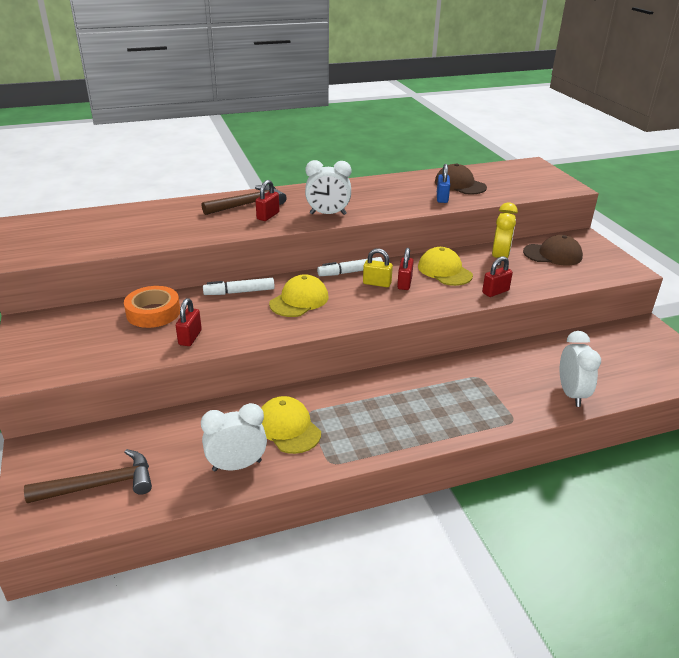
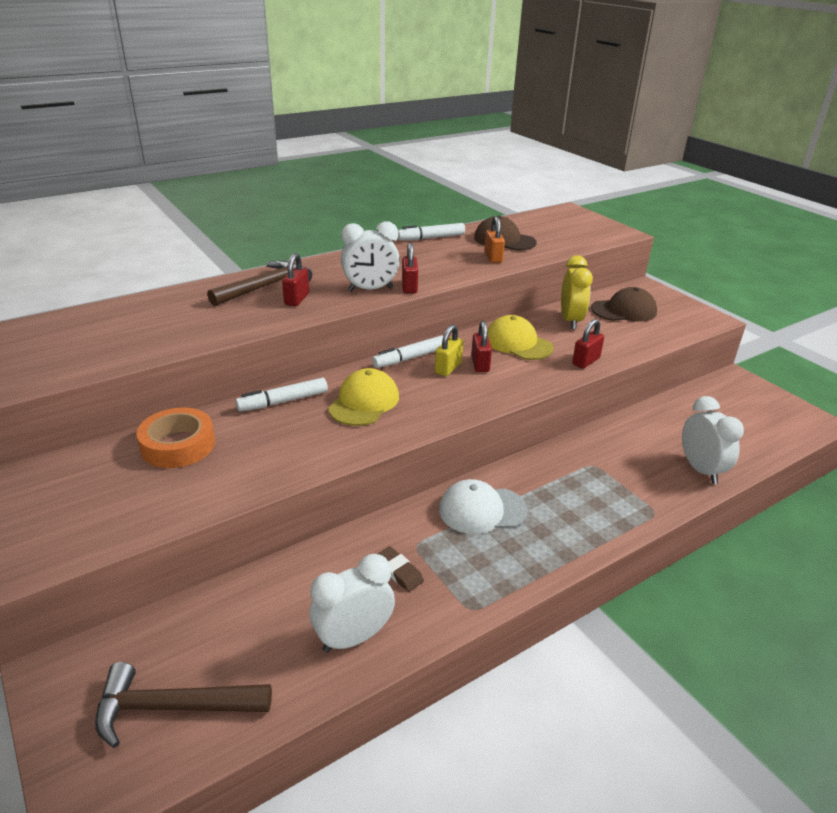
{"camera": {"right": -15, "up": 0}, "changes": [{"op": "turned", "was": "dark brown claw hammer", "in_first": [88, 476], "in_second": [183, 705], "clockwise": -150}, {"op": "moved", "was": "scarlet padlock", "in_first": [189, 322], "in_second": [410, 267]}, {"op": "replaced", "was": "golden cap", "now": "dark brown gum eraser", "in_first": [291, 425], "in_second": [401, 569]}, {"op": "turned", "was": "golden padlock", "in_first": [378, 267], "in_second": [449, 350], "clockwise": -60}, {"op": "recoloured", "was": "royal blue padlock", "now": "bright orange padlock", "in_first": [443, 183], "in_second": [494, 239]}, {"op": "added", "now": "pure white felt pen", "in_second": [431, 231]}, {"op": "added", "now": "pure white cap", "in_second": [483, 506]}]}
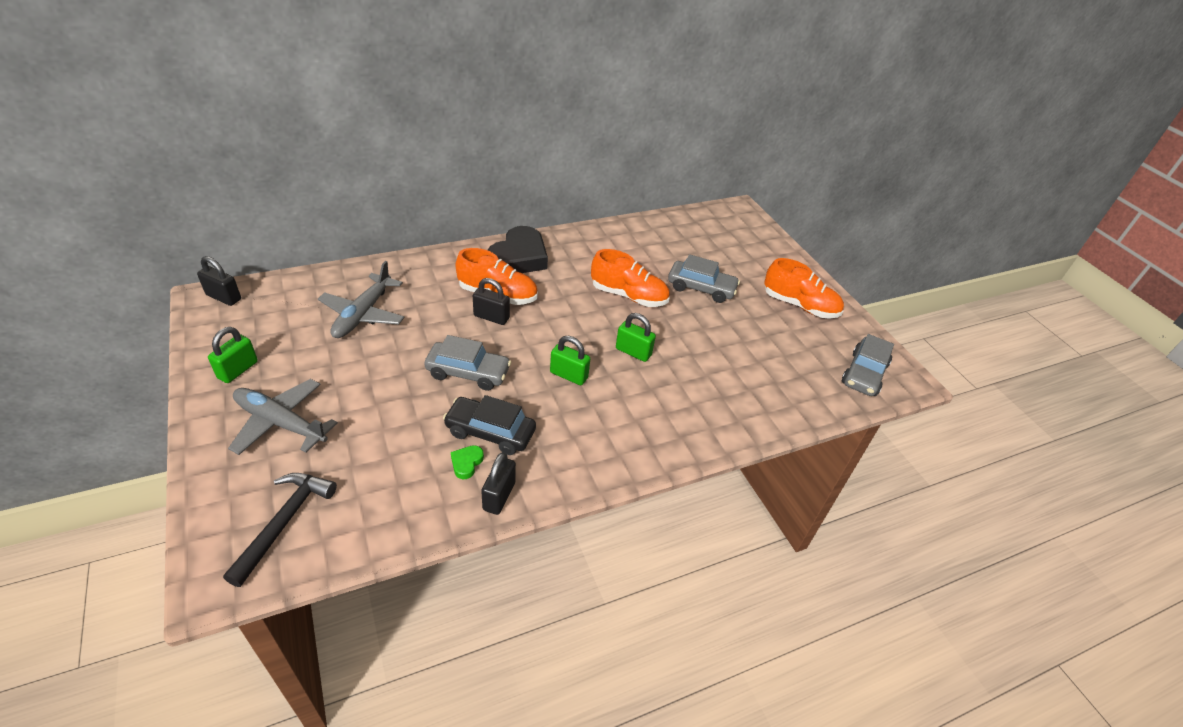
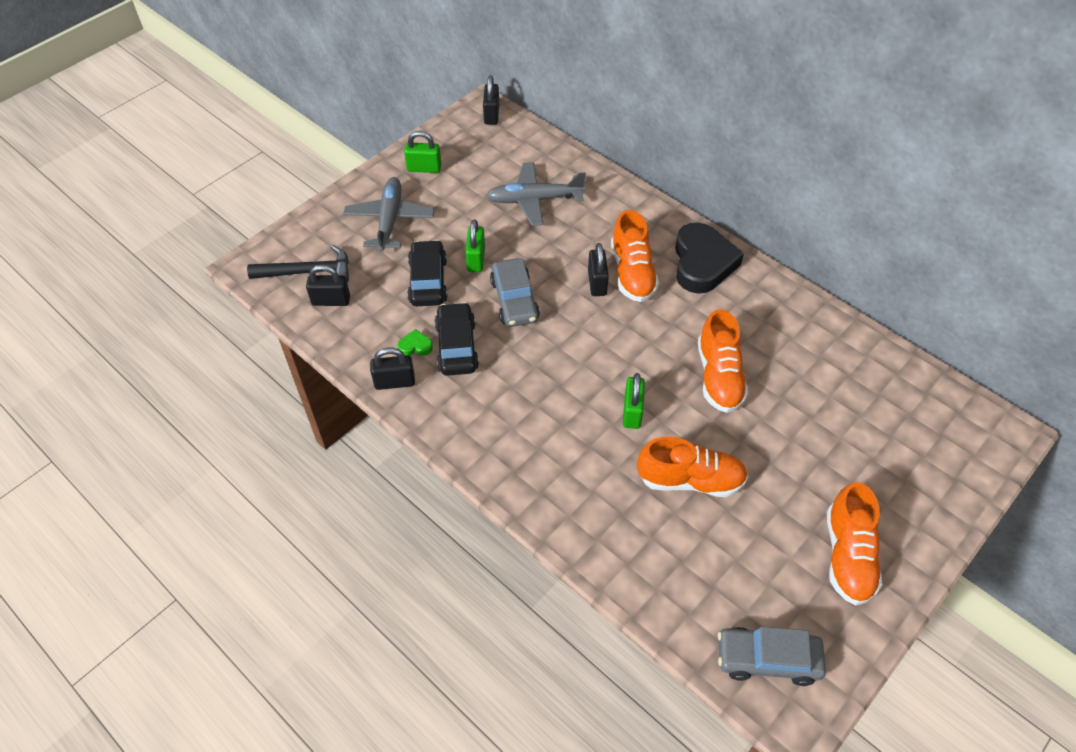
{"camera": {"right": 70, "up": 10}, "changes": [{"op": "turned", "was": "black heart", "in_first": [518, 249], "in_second": [709, 258], "clockwise": -90}, {"op": "moved", "was": "green padlock", "in_first": [570, 360], "in_second": [475, 245]}, {"op": "removed", "was": "ash-grey toy car", "in_first": [704, 278]}, {"op": "added", "now": "black padlock", "in_second": [328, 285]}, {"op": "added", "now": "black toy car", "in_second": [427, 273]}, {"op": "added", "now": "bright orange lace-up shoe", "in_second": [692, 467]}]}
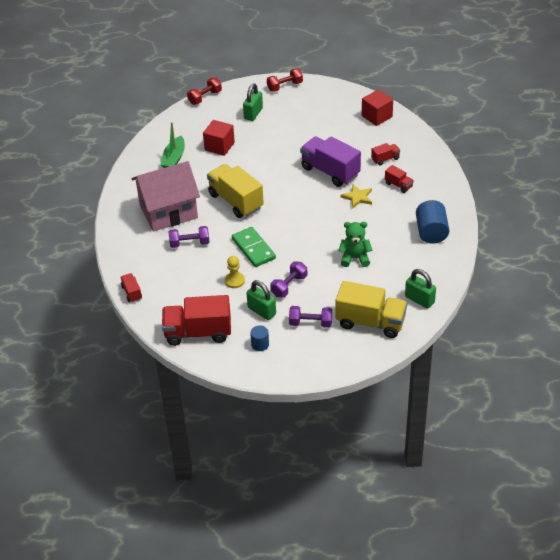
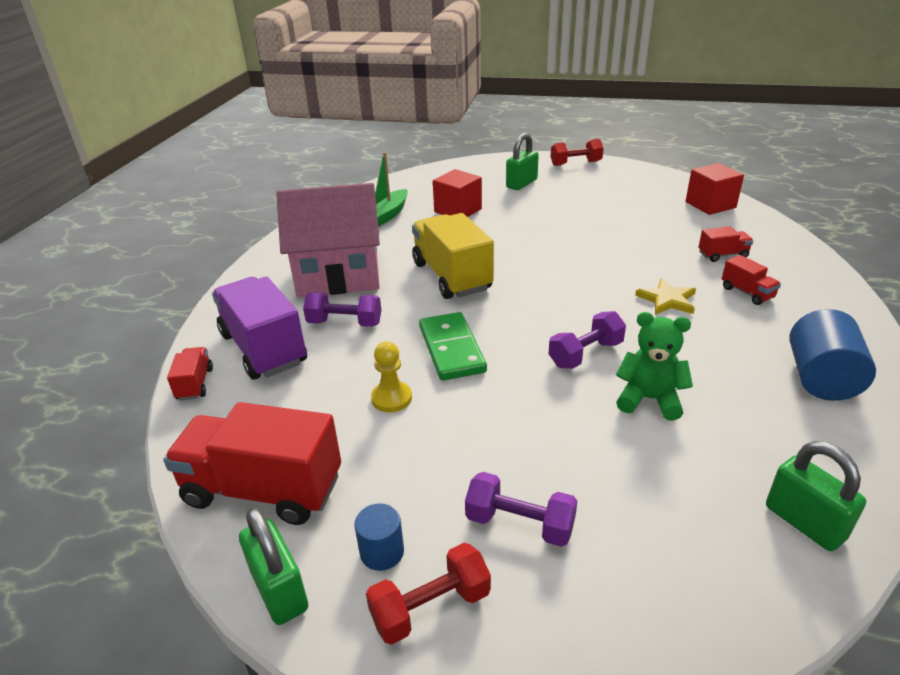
{"camera": {"right": 15, "up": -10}, "changes": [{"op": "moved", "was": "scarlet free weight", "in_first": [204, 91], "in_second": [428, 594]}, {"op": "moved", "was": "green padlock", "in_first": [261, 300], "in_second": [273, 566]}, {"op": "moved", "was": "royal purple free weight", "in_first": [288, 279], "in_second": [587, 340]}, {"op": "moved", "was": "royal purple truck", "in_first": [330, 161], "in_second": [259, 328]}, {"op": "removed", "was": "golden truck", "in_first": [371, 309]}]}
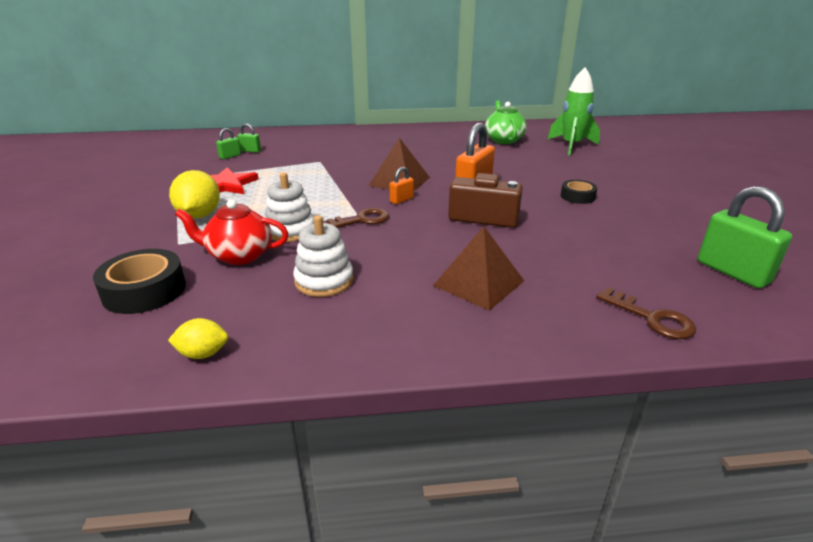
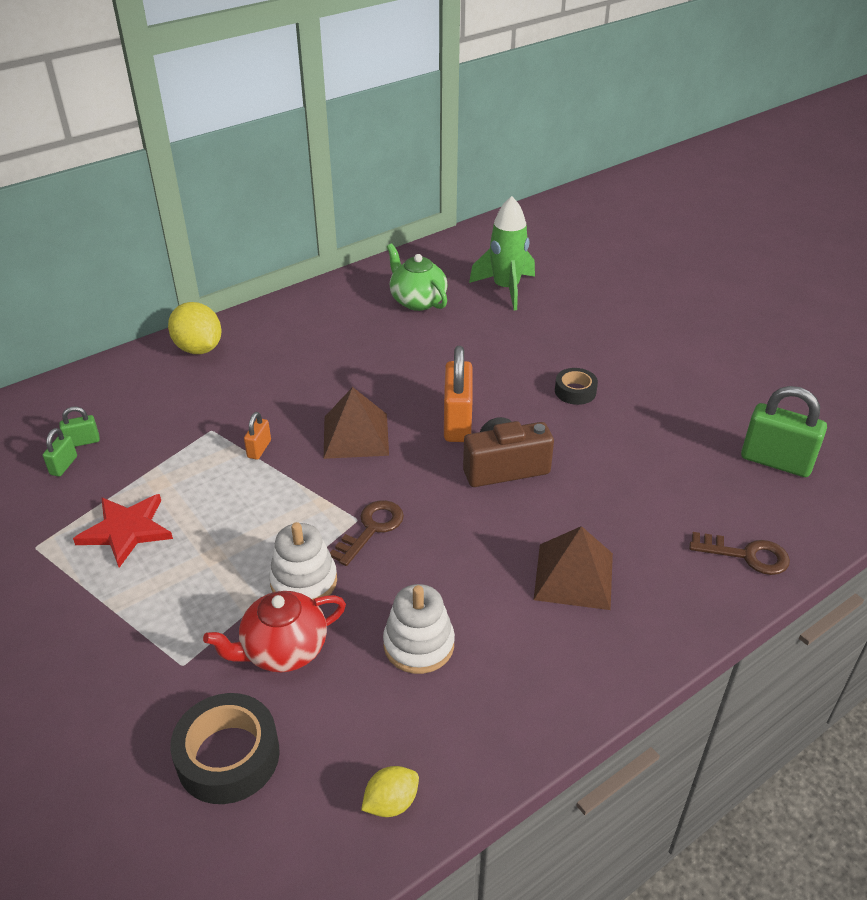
{"camera": {"right": -30, "up": 10}, "changes": [{"op": "moved", "was": "golden toy lemon", "in_first": [194, 194], "in_second": [194, 328]}, {"op": "moved", "was": "bright orange padlock", "in_first": [402, 185], "in_second": [257, 436]}]}
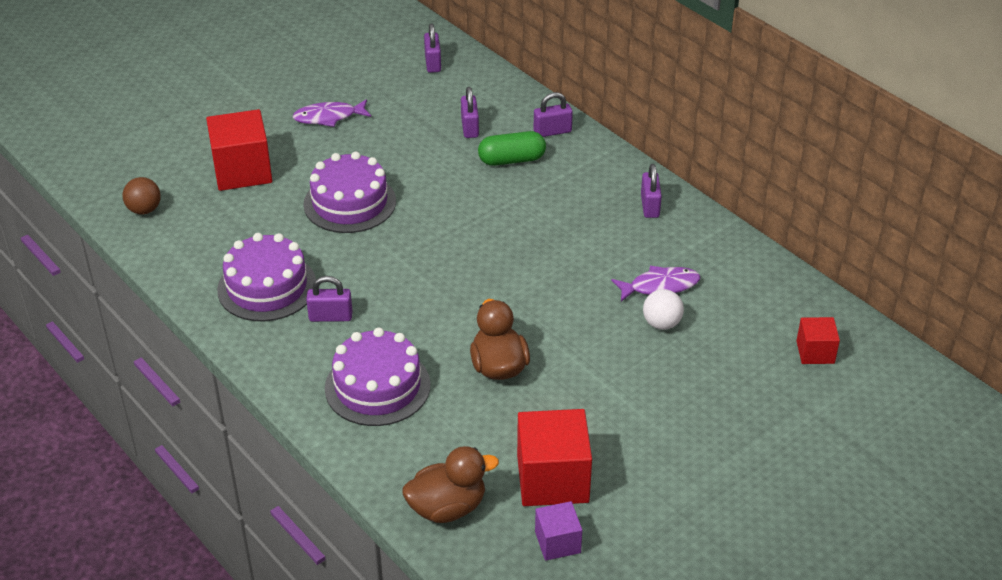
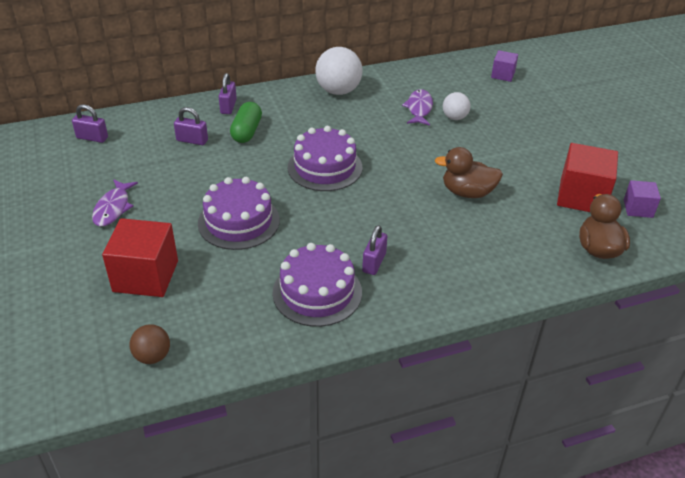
{"camera": {"right": -70, "up": 0}, "changes": [{"op": "moved", "was": "royal purple cake", "in_first": [378, 377], "in_second": [325, 158]}, {"op": "replaced", "was": "royal purple padlock", "now": "pure white ball", "in_first": [651, 191], "in_second": [338, 71]}, {"op": "recoloured", "was": "scarlet cube", "now": "royal purple cube", "in_first": [818, 340], "in_second": [504, 66]}]}
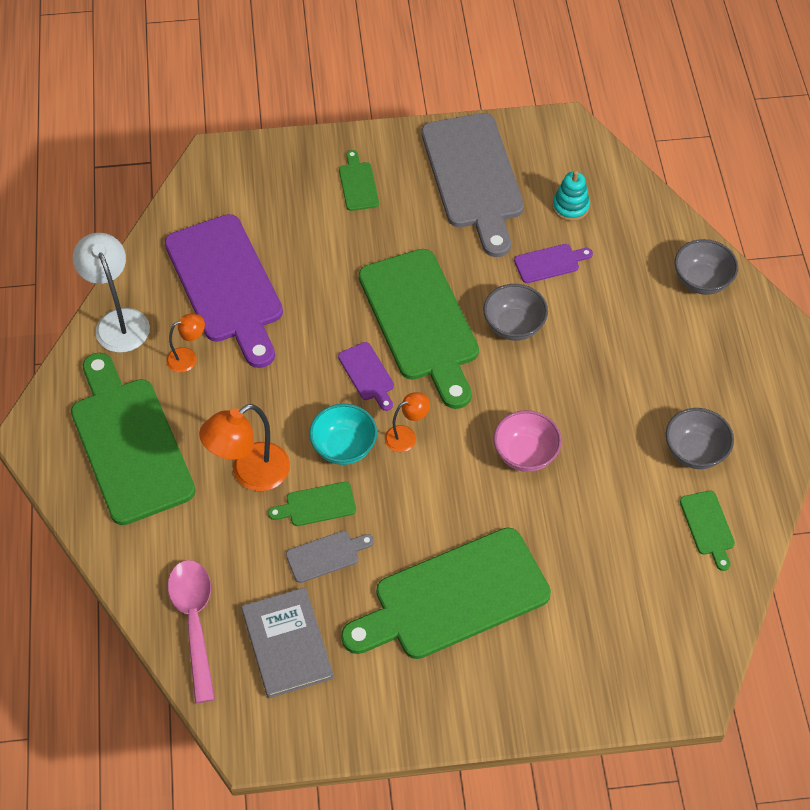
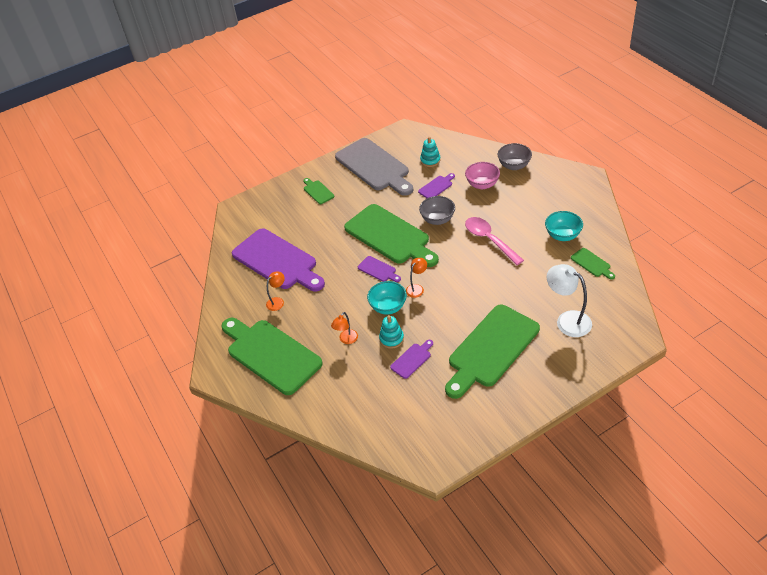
{"camera": {"right": -20, "up": -10}, "changes": [{"op": "moved", "was": "pure white lamp", "in_first": [111, 293], "in_second": [569, 300]}, {"op": "moved", "was": "rosy teaspoon", "in_first": [191, 631], "in_second": [494, 241]}, {"op": "resized", "was": "bright orange lamp", "in_first": [244, 447], "in_second": [344, 328], "ratio": 0.56}, {"op": "removed", "was": "ash-grey hardcover", "in_first": [287, 642]}, {"op": "replaced", "was": "green bread board", "now": "aqua stacking rings", "in_first": [312, 504], "in_second": [391, 332]}, {"op": "recoloured", "was": "ash-grey bread board", "now": "royal purple bread board", "in_first": [330, 557], "in_second": [411, 359]}, {"op": "moved", "was": "rosy deep dish", "in_first": [527, 441], "in_second": [482, 175]}, {"op": "recoloured", "was": "ash-grey deep dish", "now": "aqua deep dish", "in_first": [700, 438], "in_second": [564, 226]}]}
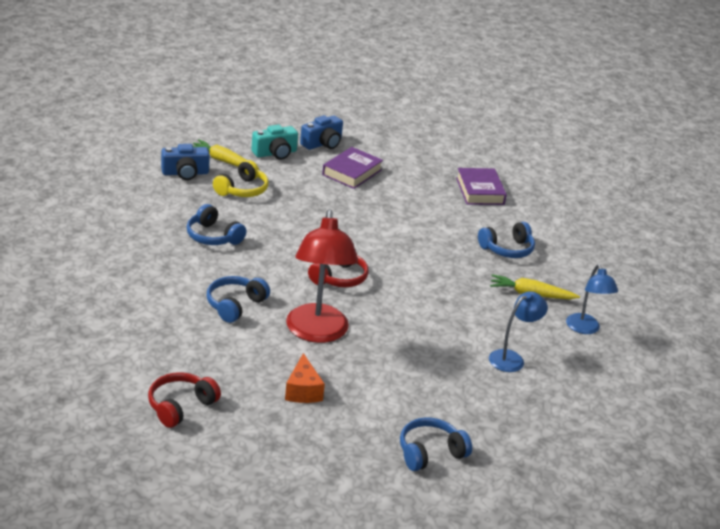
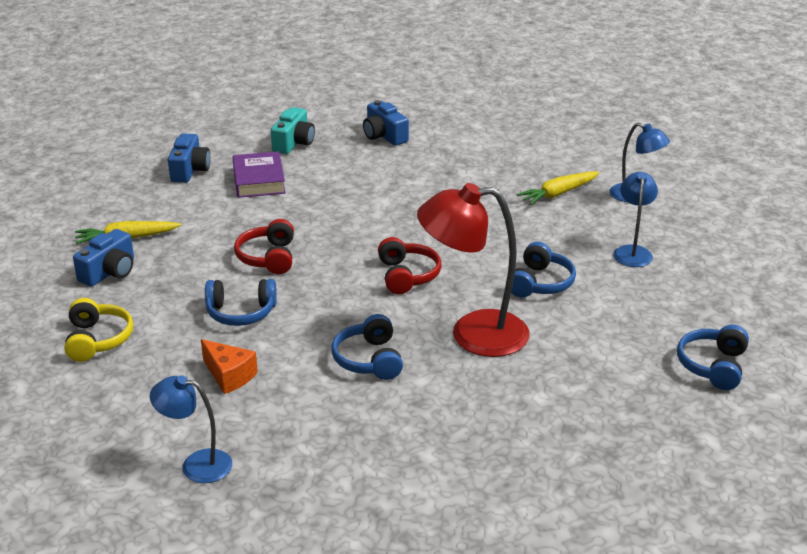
{"camera": {"right": -40, "up": 0}, "changes": [{"op": "moved", "was": "scarlet over-ear headphones", "in_first": [184, 400], "in_second": [264, 246]}, {"op": "moved", "was": "golden over-ear headphones", "in_first": [240, 178], "in_second": [99, 330]}, {"op": "moved", "was": "aqua camera", "in_first": [274, 142], "in_second": [293, 130]}, {"op": "moved", "was": "bright orange cheese", "in_first": [305, 378], "in_second": [229, 366]}, {"op": "turned", "was": "scarlet lamp", "in_first": [322, 276], "in_second": [473, 270], "clockwise": 135}, {"op": "replaced", "was": "royal purple hardcover", "now": "royal blue camera", "in_first": [481, 186], "in_second": [386, 123]}, {"op": "moved", "was": "royal blue over-ear headphones", "in_first": [506, 240], "in_second": [543, 270]}, {"op": "added", "now": "royal blue lamp", "in_second": [191, 429]}]}
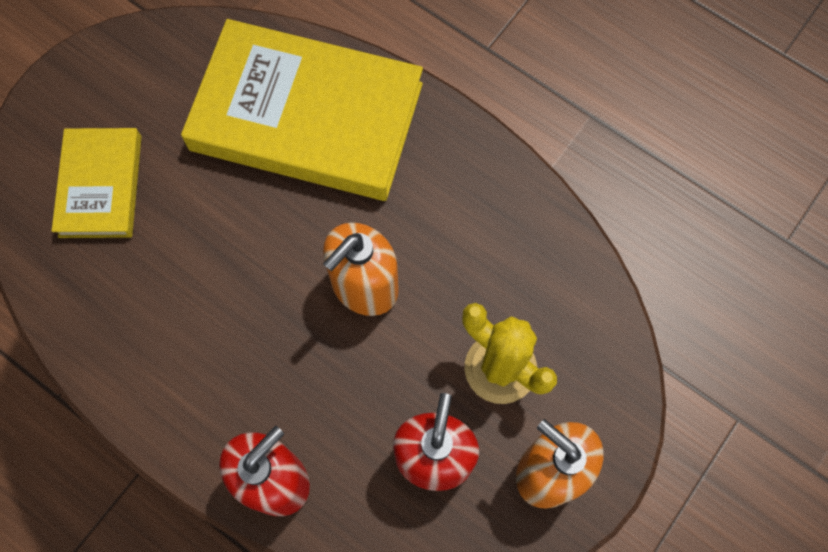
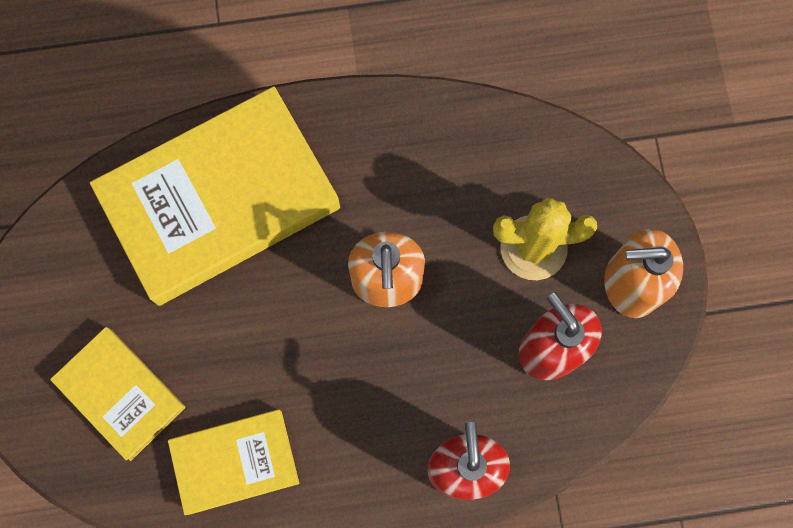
{"camera": {"right": -45, "up": 5}, "changes": [{"op": "added", "now": "golden hardcover", "in_second": [233, 462]}]}
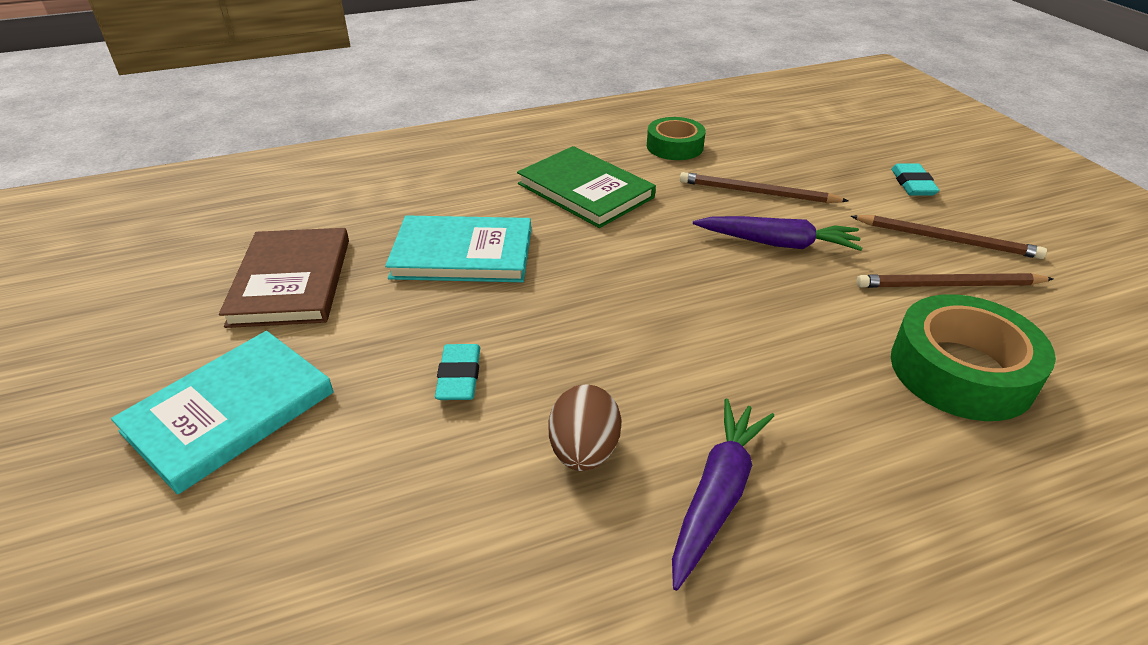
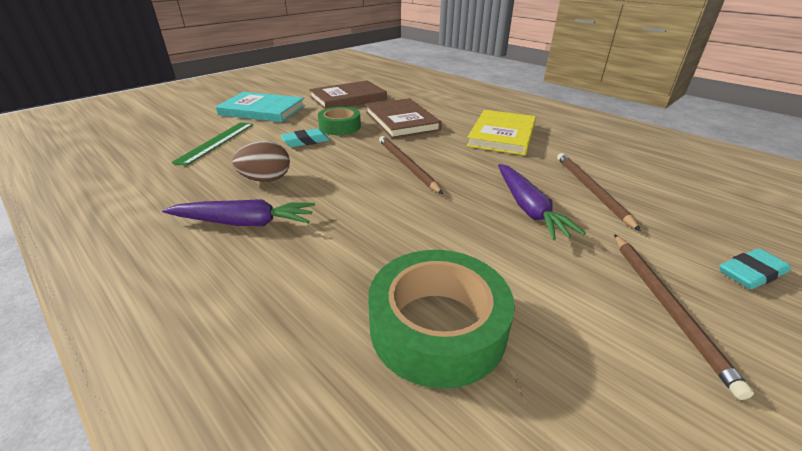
{"camera": {"right": 65, "up": -5}, "changes": [{"op": "recoloured", "was": "aqua hardcover", "now": "dark brown hardcover", "in_first": [458, 248], "in_second": [403, 118]}, {"op": "recoloured", "was": "green hardcover", "now": "golden hardcover", "in_first": [586, 187], "in_second": [501, 132]}, {"op": "moved", "was": "green sticky tape", "in_first": [676, 138], "in_second": [339, 121]}, {"op": "moved", "was": "dark brown wooden pencil", "in_first": [955, 280], "in_second": [411, 165]}, {"op": "added", "now": "green straightedge", "in_second": [212, 144]}]}
